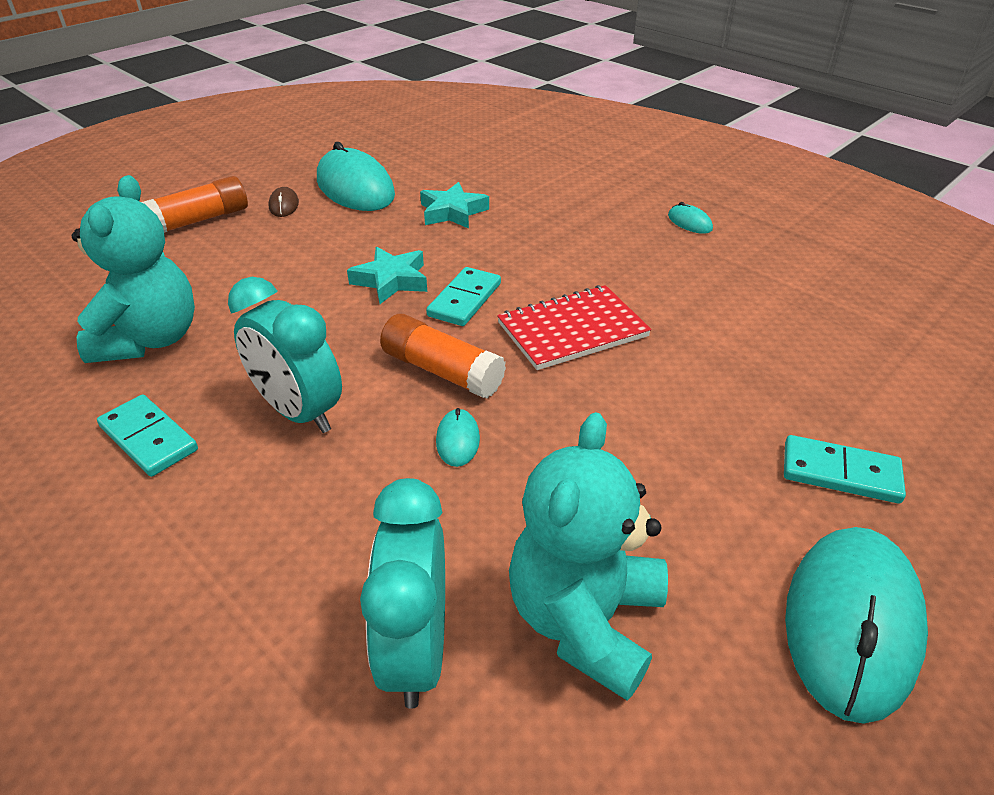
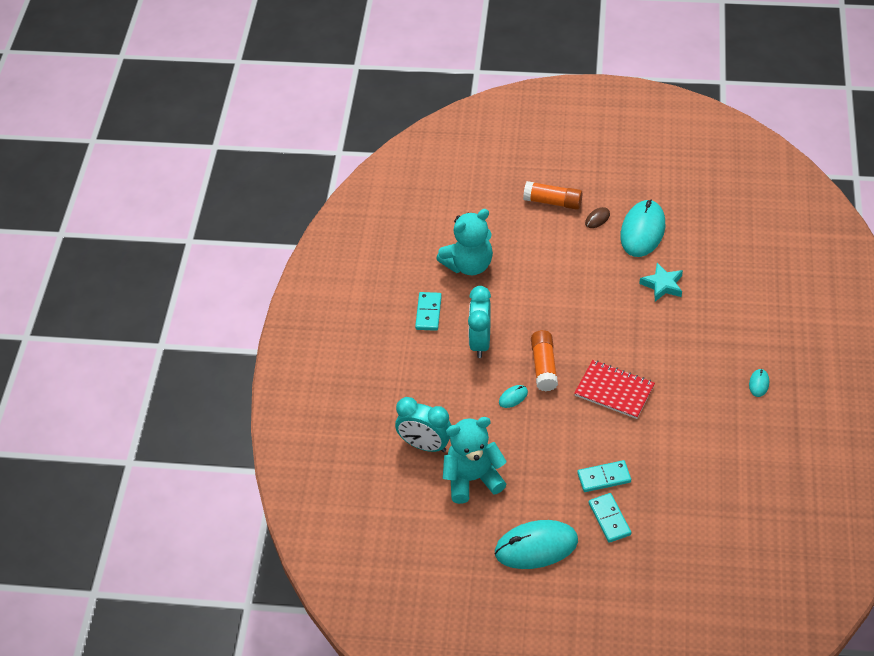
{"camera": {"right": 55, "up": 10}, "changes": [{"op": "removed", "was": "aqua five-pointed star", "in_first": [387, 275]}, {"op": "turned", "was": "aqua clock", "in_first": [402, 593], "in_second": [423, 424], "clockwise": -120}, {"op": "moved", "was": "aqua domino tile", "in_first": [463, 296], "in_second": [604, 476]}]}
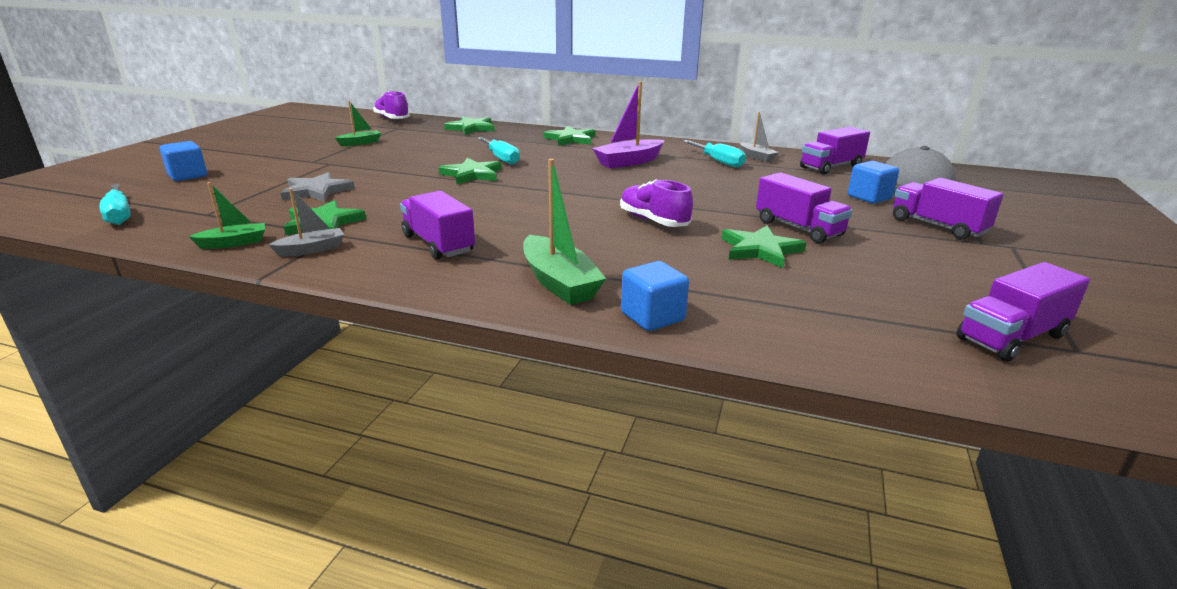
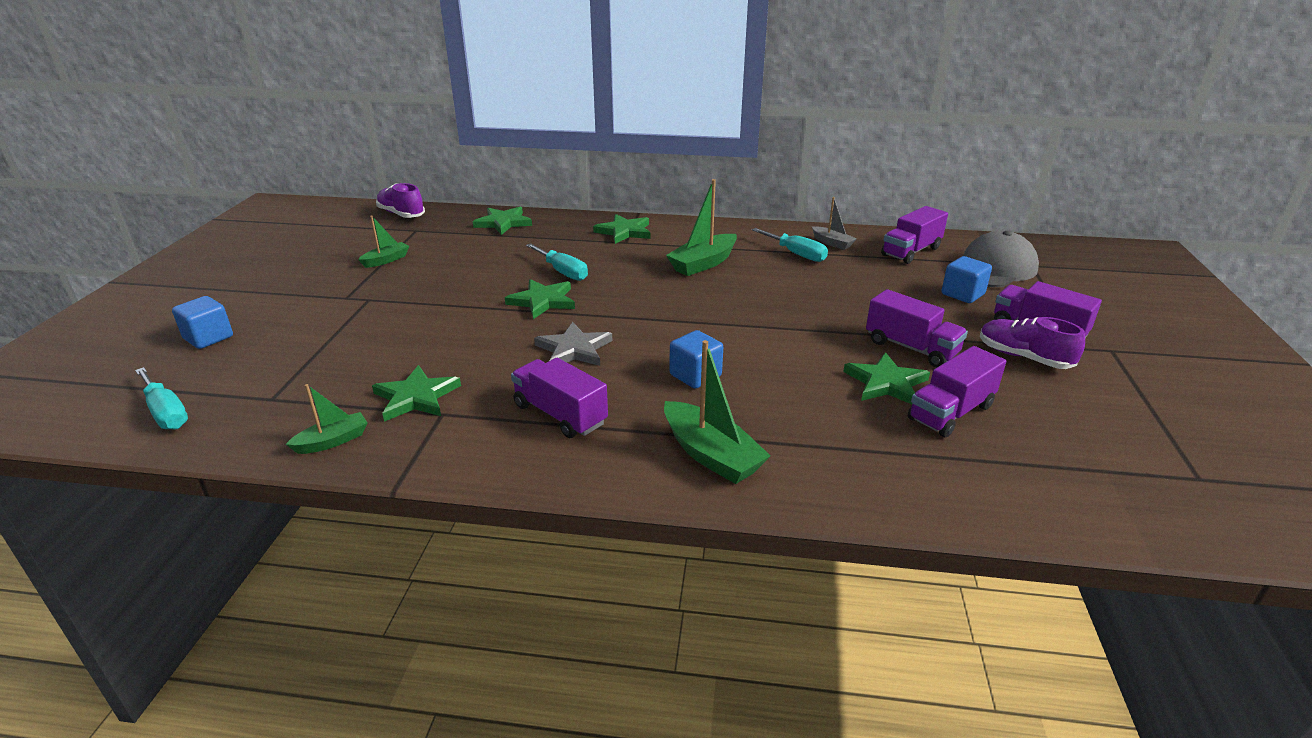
{"camera": {"right": -10, "up": 5}, "changes": [{"op": "removed", "was": "ash-grey boat", "in_first": [306, 222]}, {"op": "moved", "was": "ash-grey five-pointed star", "in_first": [318, 187], "in_second": [573, 344]}, {"op": "recoloured", "was": "royal purple boat", "now": "green boat", "in_first": [628, 124], "in_second": [701, 227]}, {"op": "moved", "was": "royal purple lace-up shoe", "in_first": [656, 203], "in_second": [1032, 343]}, {"op": "moved", "was": "royal blue cube", "in_first": [655, 296], "in_second": [696, 359]}, {"op": "moved", "was": "royal purple truck", "in_first": [1023, 311], "in_second": [957, 391]}]}
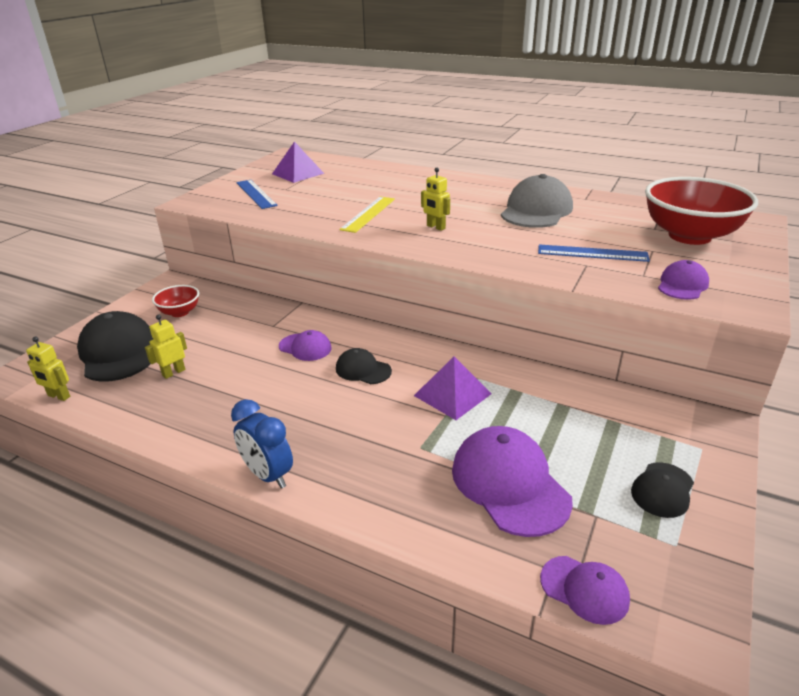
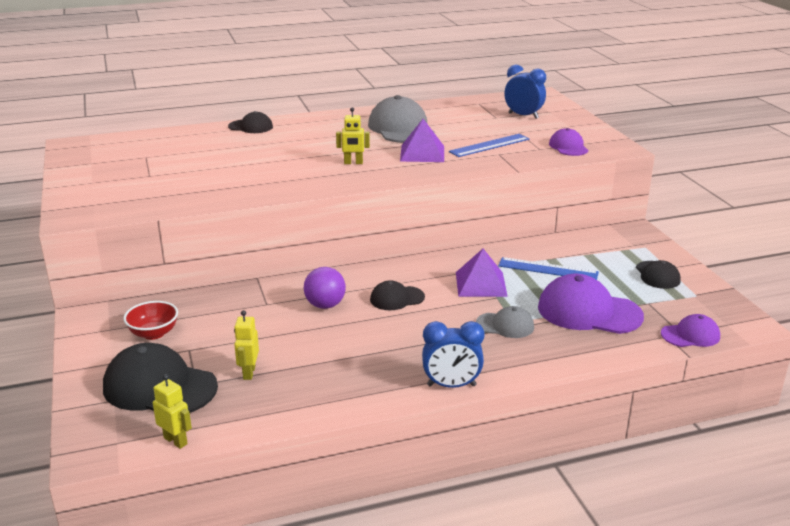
{"camera": {"right": -45, "up": -5}, "changes": [{"op": "turned", "was": "golden robot figure", "in_first": [48, 369], "in_second": [172, 411], "clockwise": -120}, {"op": "moved", "was": "royal blue straightedge", "in_first": [257, 194], "in_second": [548, 268]}, {"op": "moved", "was": "royal purple solid pyramid", "in_first": [298, 162], "in_second": [422, 140]}, {"op": "replaced", "was": "royal purple cap", "now": "royal purple ball", "in_first": [305, 345], "in_second": [325, 288]}, {"op": "removed", "was": "golden straightedge", "in_first": [367, 215]}, {"op": "replaced", "was": "scarlet deep dish", "now": "royal blue clock", "in_first": [701, 211], "in_second": [525, 91]}, {"op": "added", "now": "black cap", "in_second": [250, 122]}, {"op": "added", "now": "ash-grey cap", "in_second": [505, 322]}]}
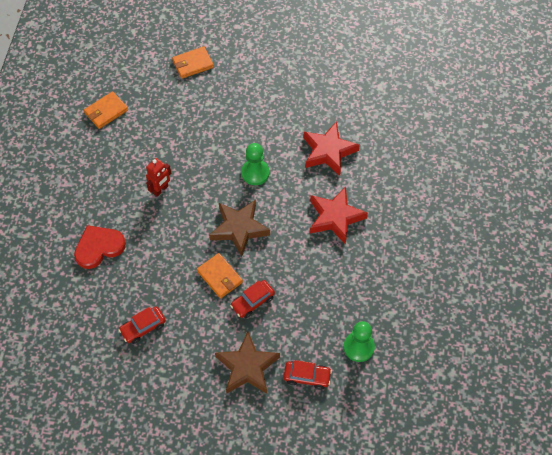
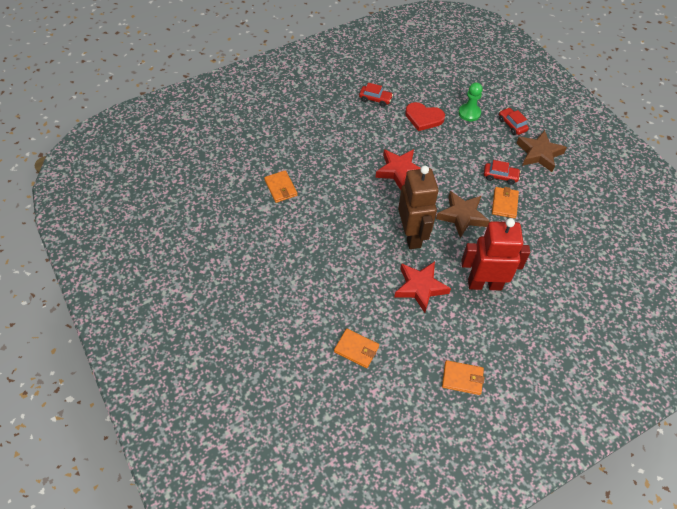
{"camera": {"right": -130, "up": -5}, "changes": [{"op": "moved", "was": "scarlet heart", "in_first": [100, 247], "in_second": [425, 116]}, {"op": "moved", "was": "scarlet toy car", "in_first": [142, 325], "in_second": [376, 95]}, {"op": "resized", "was": "scarlet robot figure", "in_first": [158, 177], "in_second": [495, 254], "ratio": 2.12}, {"op": "replaced", "was": "green pawn", "now": "dark brown robot figure", "in_first": [255, 164], "in_second": [418, 207]}, {"op": "moved", "was": "scarlet five-pointed star", "in_first": [331, 148], "in_second": [422, 287]}, {"op": "added", "now": "bright orange billfold", "in_second": [280, 186]}]}
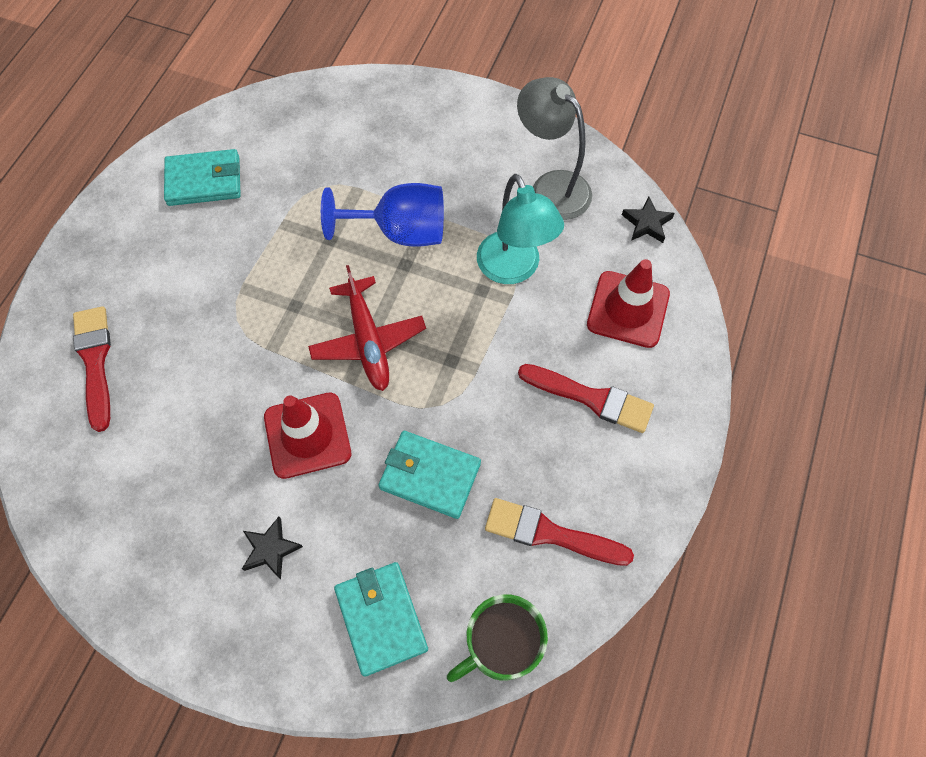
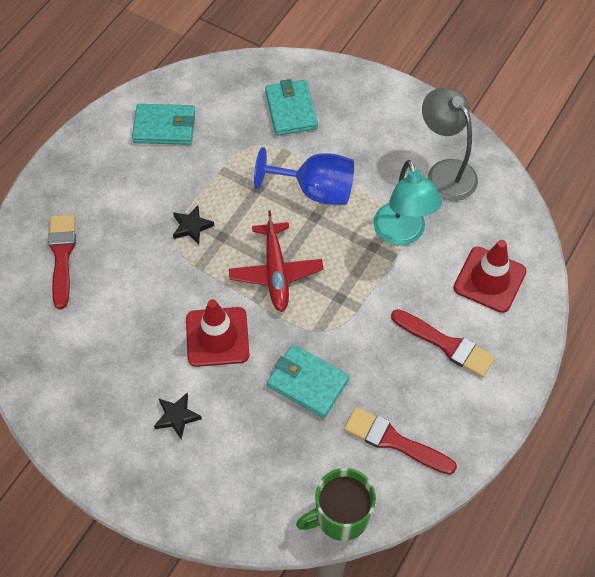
{"camera": {"right": 10, "up": -5}, "changes": [{"op": "moved", "was": "aqua billfold", "in_first": [381, 619], "in_second": [291, 107]}, {"op": "moved", "was": "black five-pointed star", "in_first": [648, 220], "in_second": [193, 224]}]}
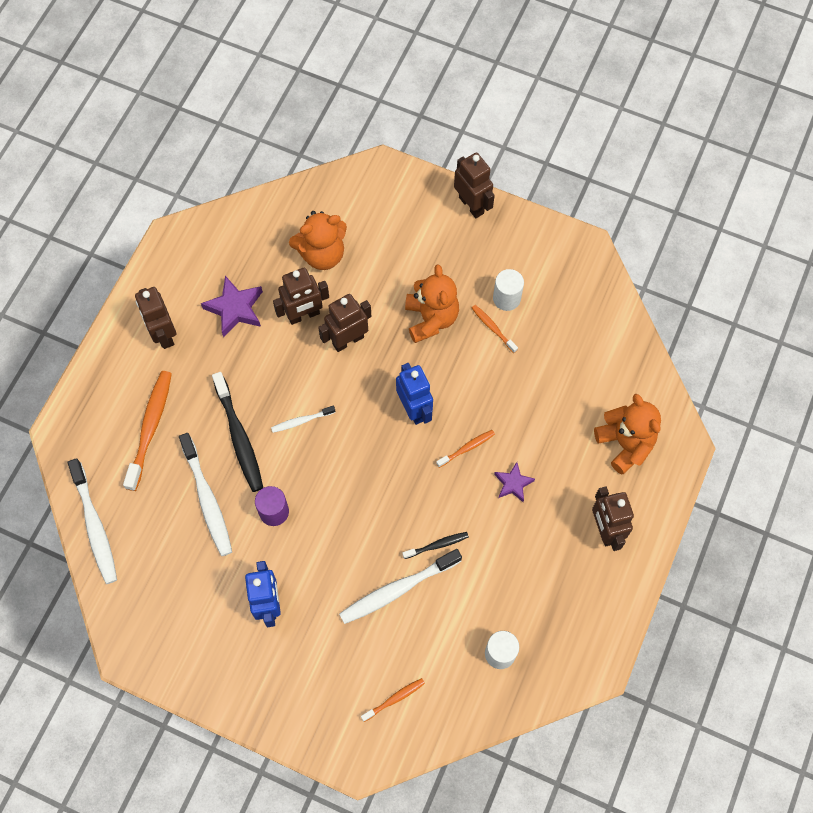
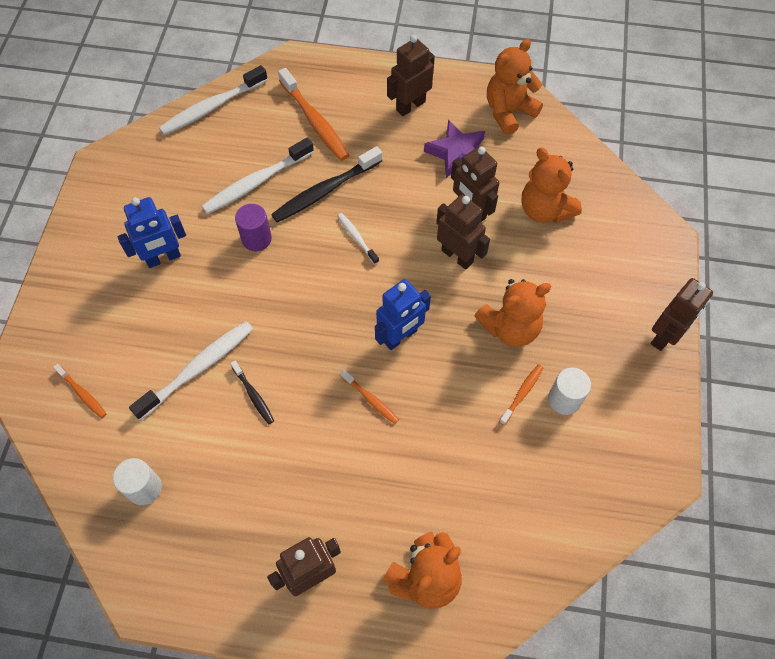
{"camera": {"right": 75, "up": -5}, "changes": [{"op": "turned", "was": "bright orange dental brush", "in_first": [147, 431], "in_second": [313, 114], "clockwise": 60}, {"op": "turned", "was": "pure white dental brush", "in_first": [400, 586], "in_second": [191, 370], "clockwise": 90}, {"op": "removed", "was": "royal purple five-pointed star", "in_first": [514, 482]}, {"op": "added", "now": "bright orange stuffed bear", "in_second": [515, 87]}]}
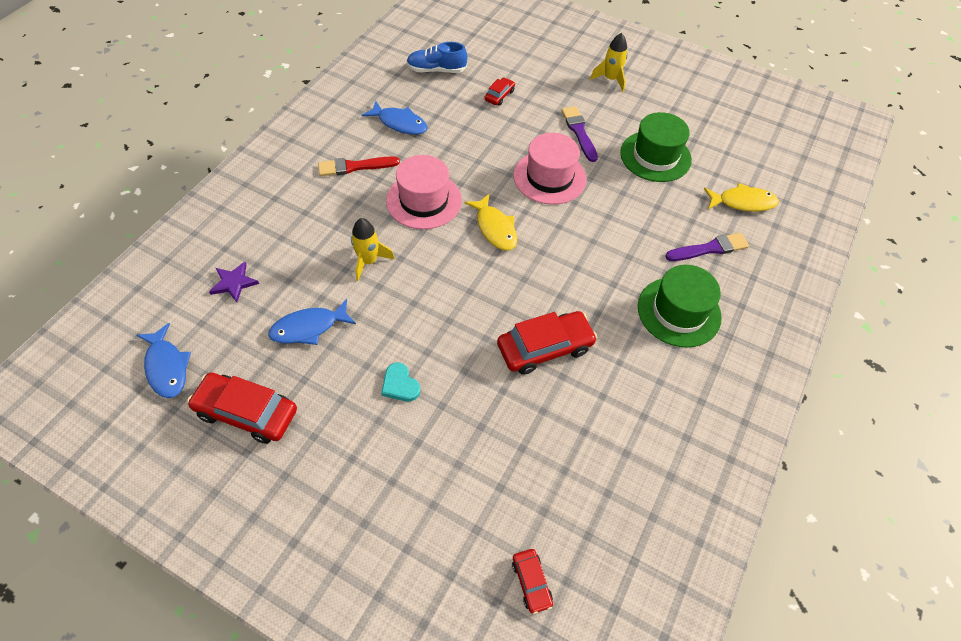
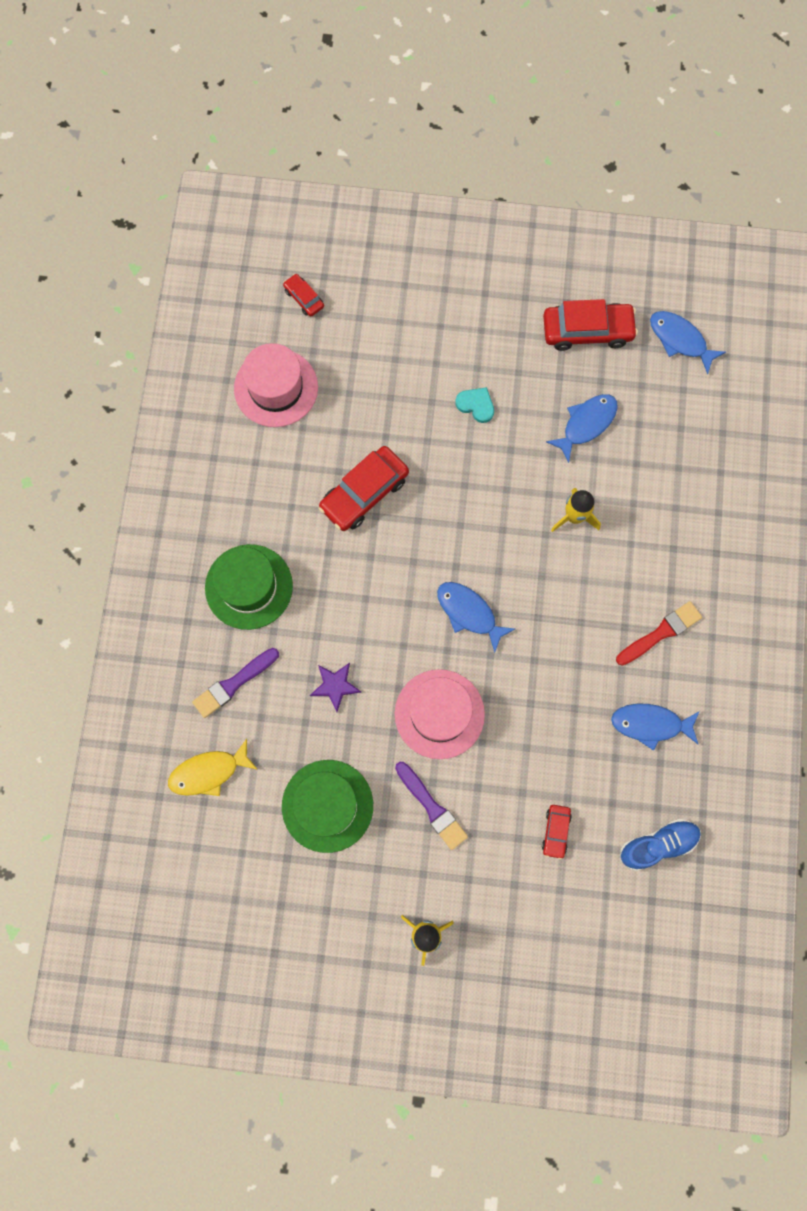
{"camera": {"right": 160, "up": 20}, "changes": [{"op": "moved", "was": "royal purple five-pointed star", "in_first": [234, 282], "in_second": [335, 687]}, {"op": "moved", "was": "rosy tall hat", "in_first": [424, 192], "in_second": [276, 385]}, {"op": "recoloured", "was": "golden fish", "now": "royal blue fish", "in_first": [491, 222], "in_second": [476, 617]}]}
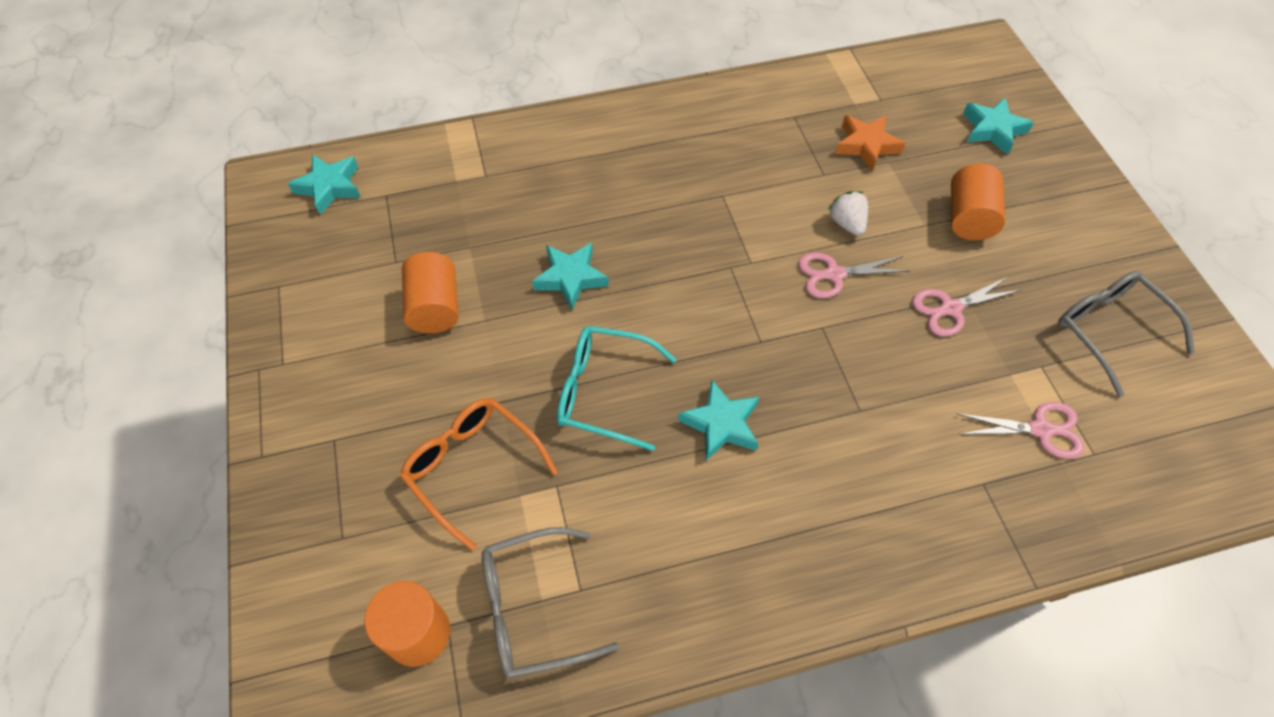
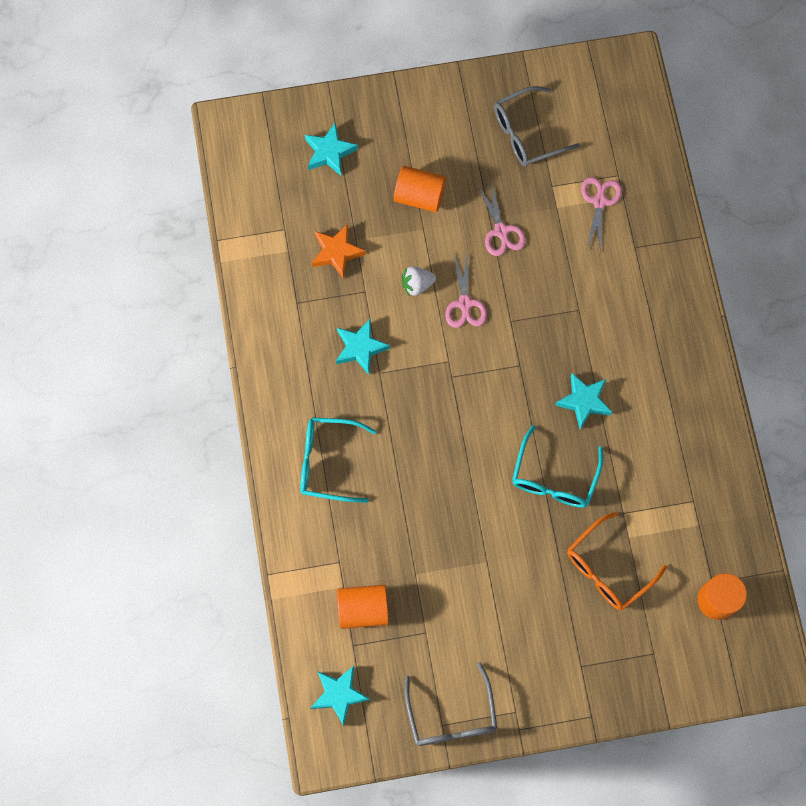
{"camera": {"right": -85, "up": 15}, "changes": [{"op": "moved", "was": "bright orange solid cylinder", "in_first": [430, 292], "in_second": [363, 607]}, {"op": "moved", "was": "ash-grey glasses", "in_first": [550, 602], "in_second": [450, 704]}, {"op": "moved", "was": "aqua five-pointed star", "in_first": [570, 276], "in_second": [363, 347]}, {"op": "added", "now": "aqua glasses", "in_second": [338, 460]}]}
